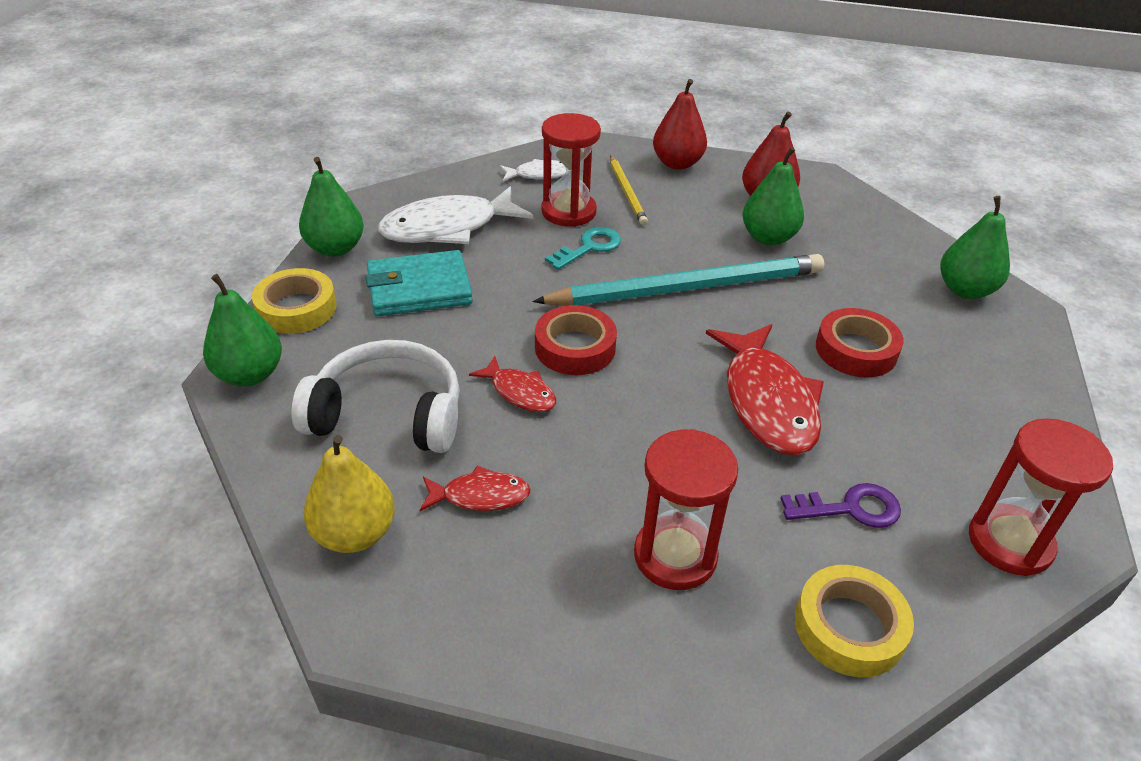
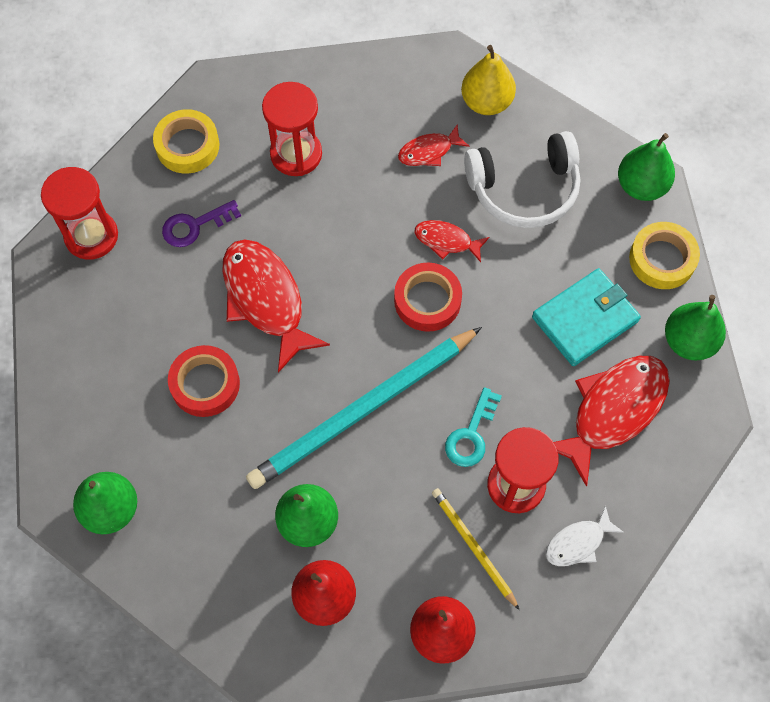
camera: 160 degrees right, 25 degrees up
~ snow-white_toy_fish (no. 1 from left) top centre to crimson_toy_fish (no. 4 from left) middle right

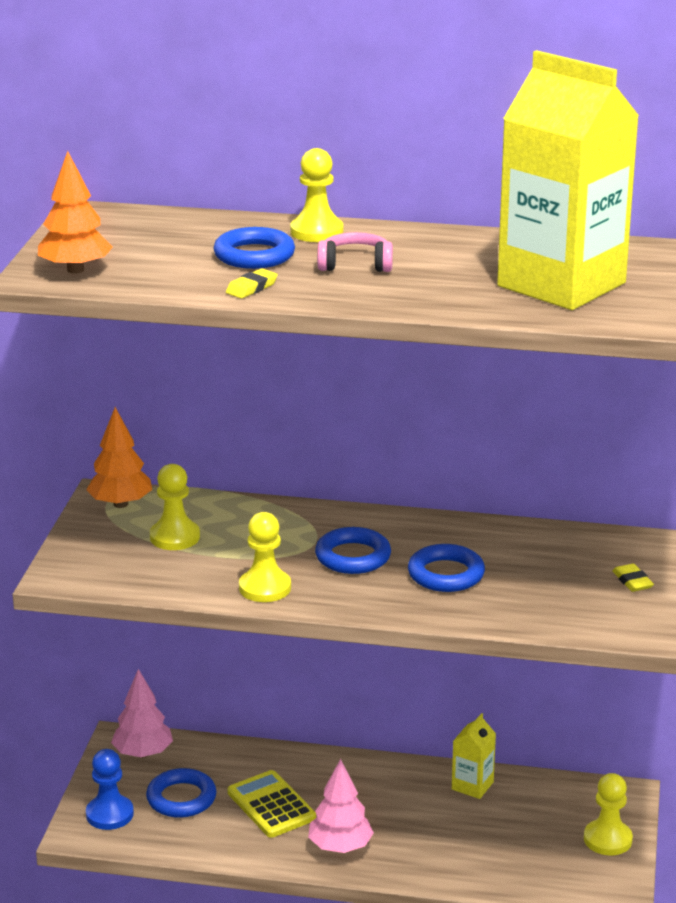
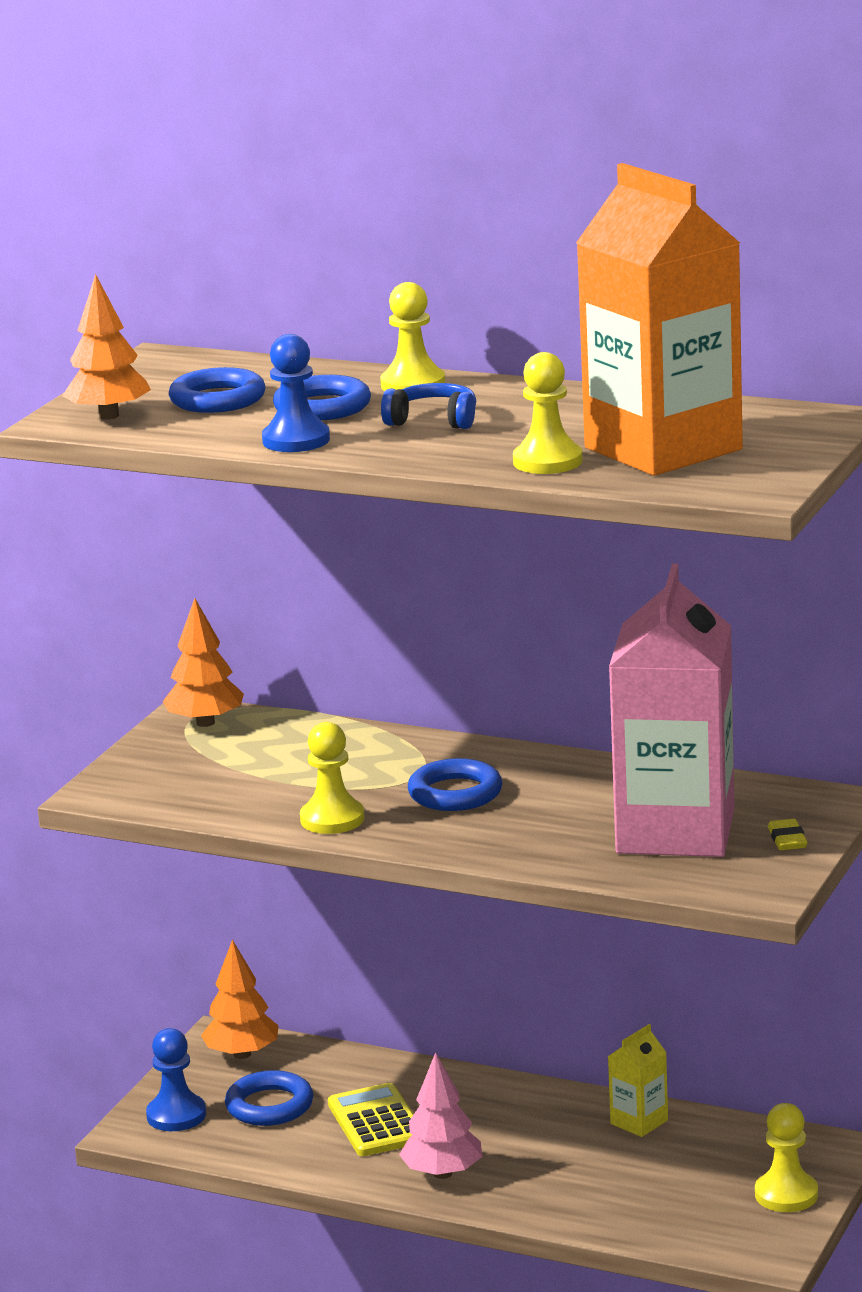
camera: 15 degrees right, 5 degrees down
~ pink_tree (no. 1 from left) bottom left to orange-coloured_tree (no. 3 from left) bottom left
~ golden_chess_pawn (no. 1 from left in the first image) middle left to golden_chess_pawn (no. 3 from left) top centre
~ golden_eraser (no. 1 from left) top centre to cobalt_chess_pawn (no. 2 from left) top centre
~ pink_headset top centre to cobalt_headset top centre
~ cobalt_torus (no. 4 from left in the first image) centre to cobalt_torus (no. 1 from left) top left
~ golden_milk_carton (no. 2 from left) top right to orange-coloured_milk_carton top right
+ pink_milk_carton middle right

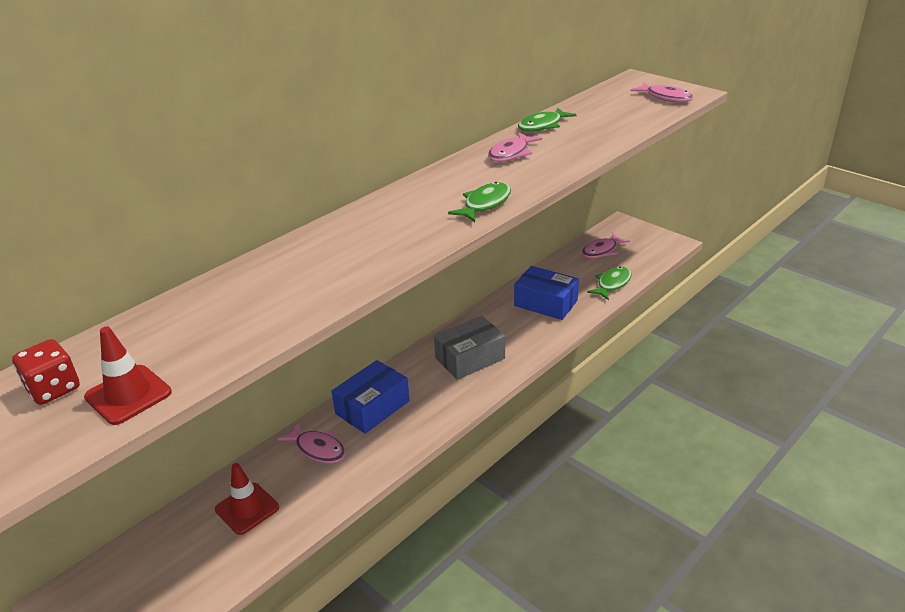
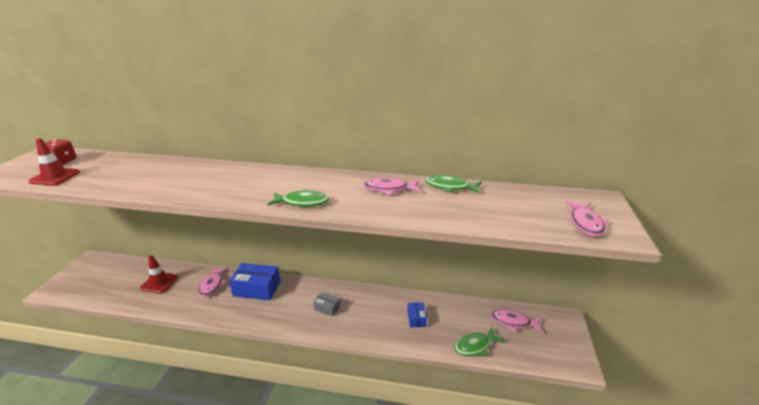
camera: 55 degrees right, 5 degrees down
~ grey_box centre = bottom centre x0.53
~ cobalt_box (no. 2 from left) centre = bottom centre x0.53
~ green_toy_fish (no. 3 from left) middle right = bottom centre 150 degrees clockwise

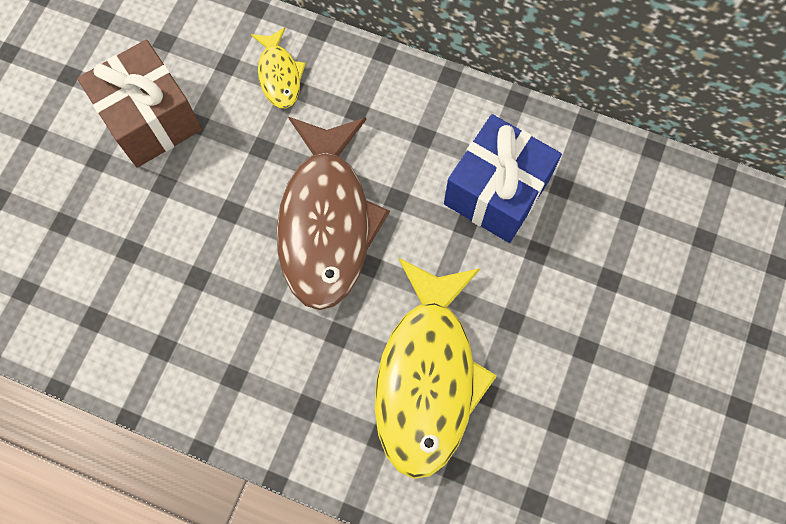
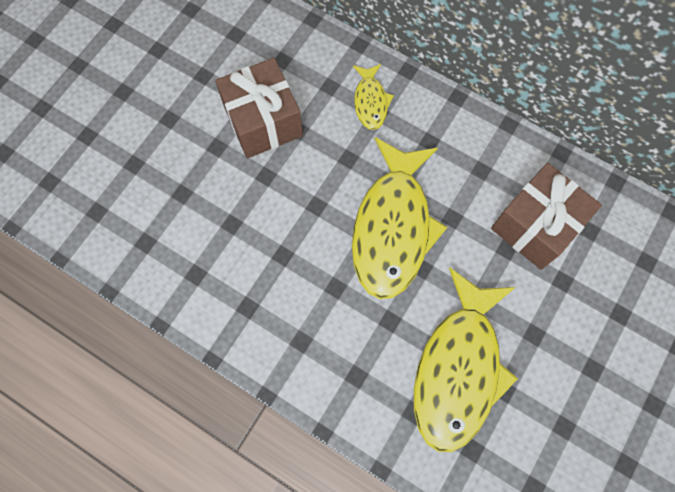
camera: 10 degrees right, 0 degrees up
~ brown_toy_fish centre to golden_toy_fish (no. 2 from left) centre
~ cobalt_wrapped_gift centre to brown_wrapped_gift (no. 2 from left) middle right

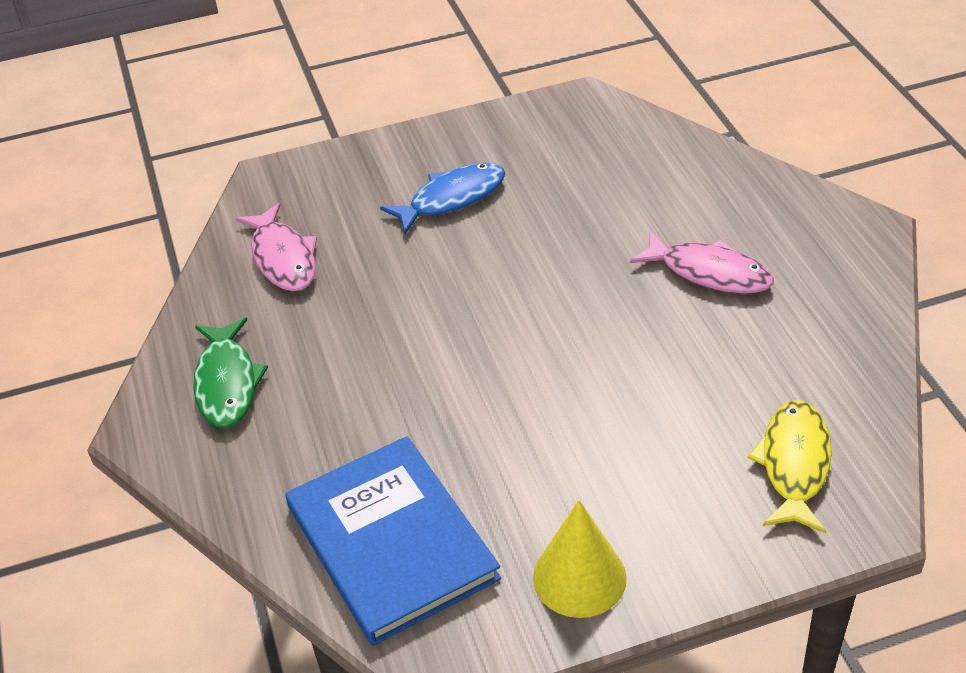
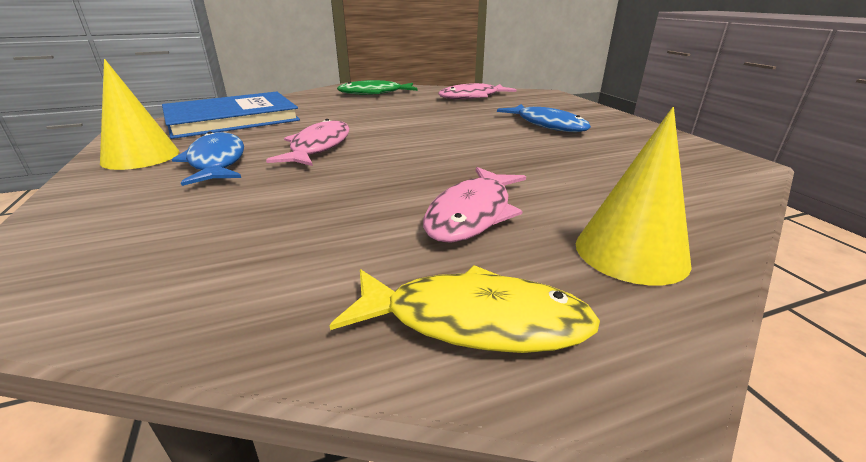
camera: 85 degrees right, 15 degrees down
~ golden_toy_fish bottom right to bottom centre
+ cobalt_toy_fish (no. 1 from left) middle left
+ pink_toy_fish (no. 1 from left) top centre
+ golden_cone_shape (no. 2 from left) middle right

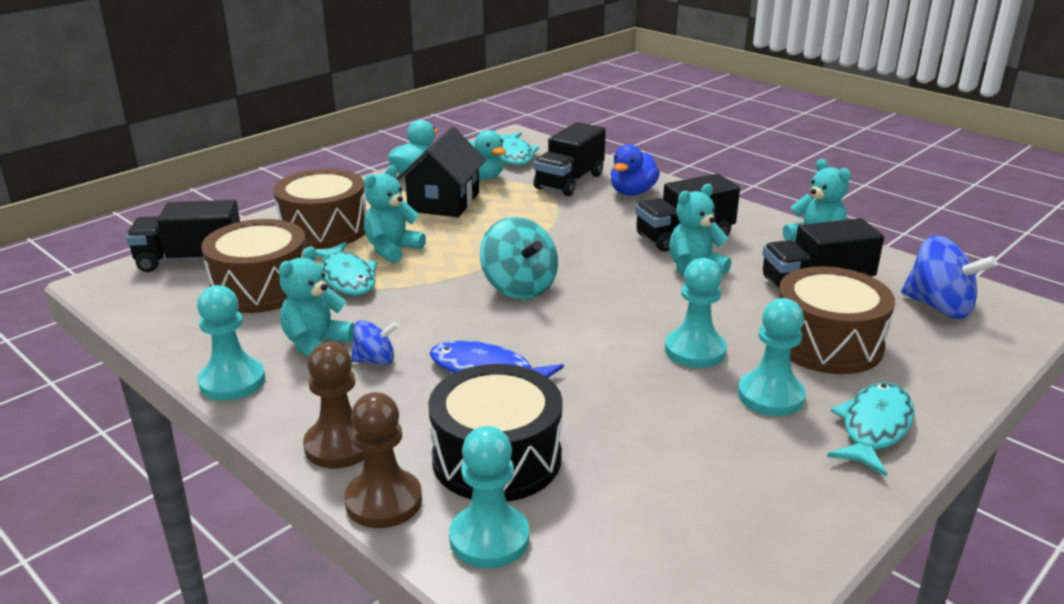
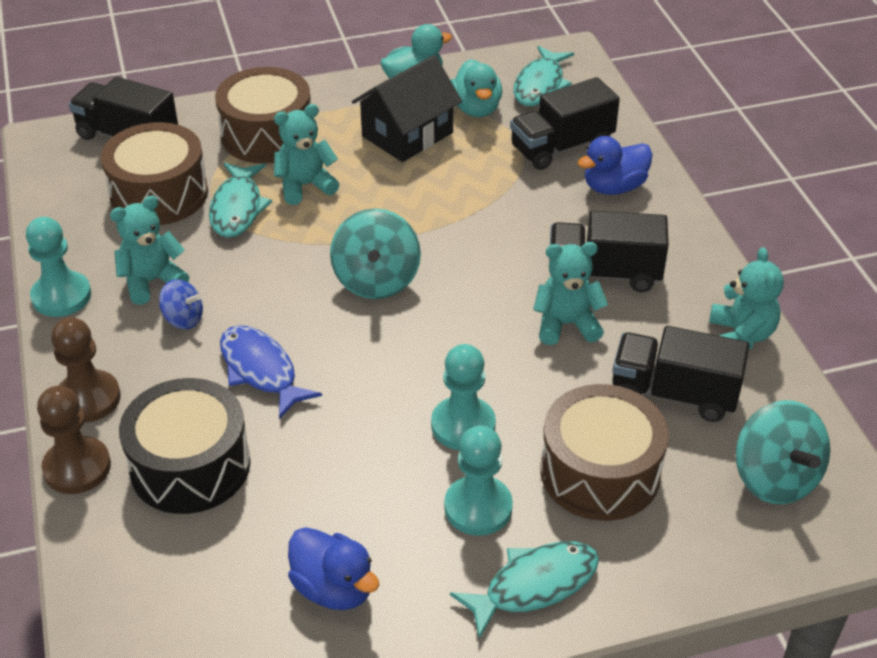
camera: 30 degrees right, 15 degrees up
- aqua_chess_pawn (no. 2 from left) bottom centre
~ cobalt_toy_top (no. 2 from left) middle right to aqua_toy_top (no. 2 from left) bottom right
+ cobalt_toy_duck (no. 1 from left) bottom centre

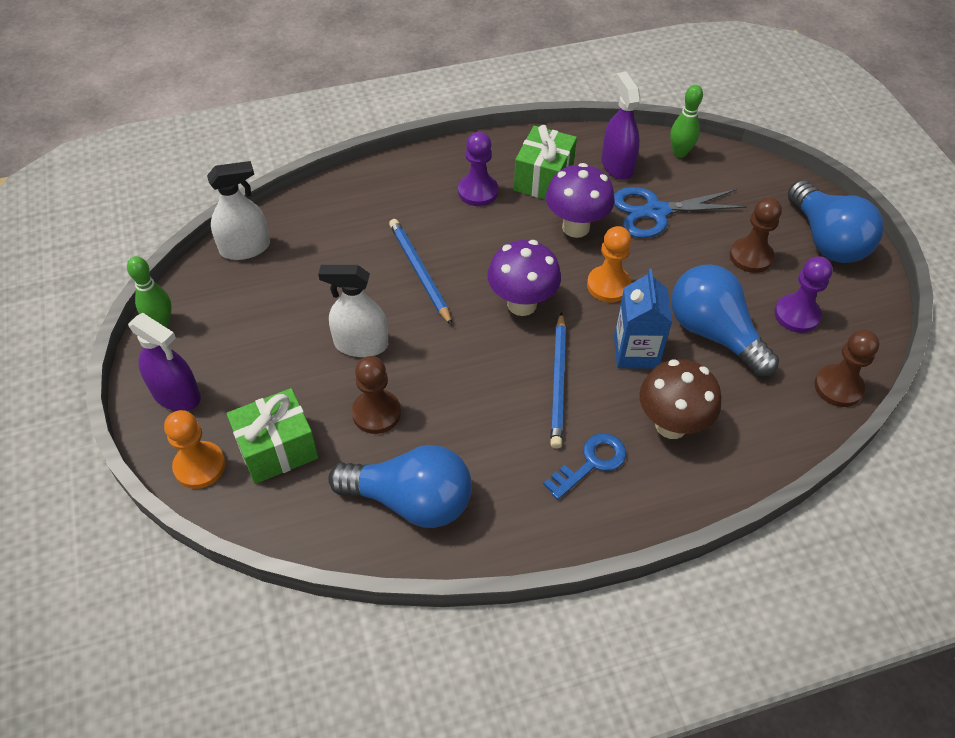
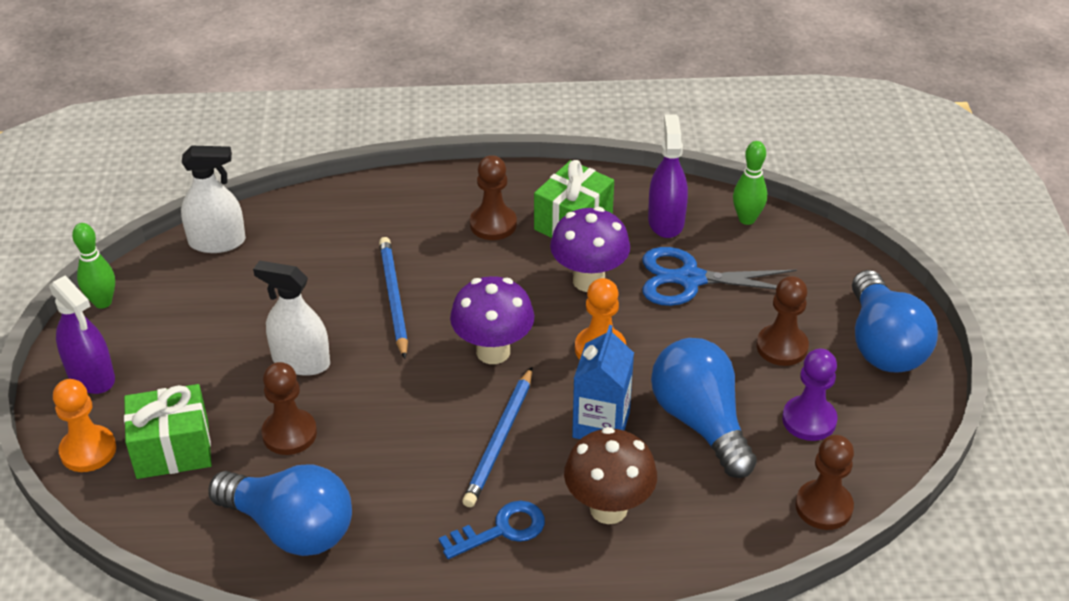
camera: 15 degrees right, 10 degrees down
~ royal_purple_chess_pawn (no. 1 from left) top centre to brown_chess_pawn (no. 2 from left) top centre

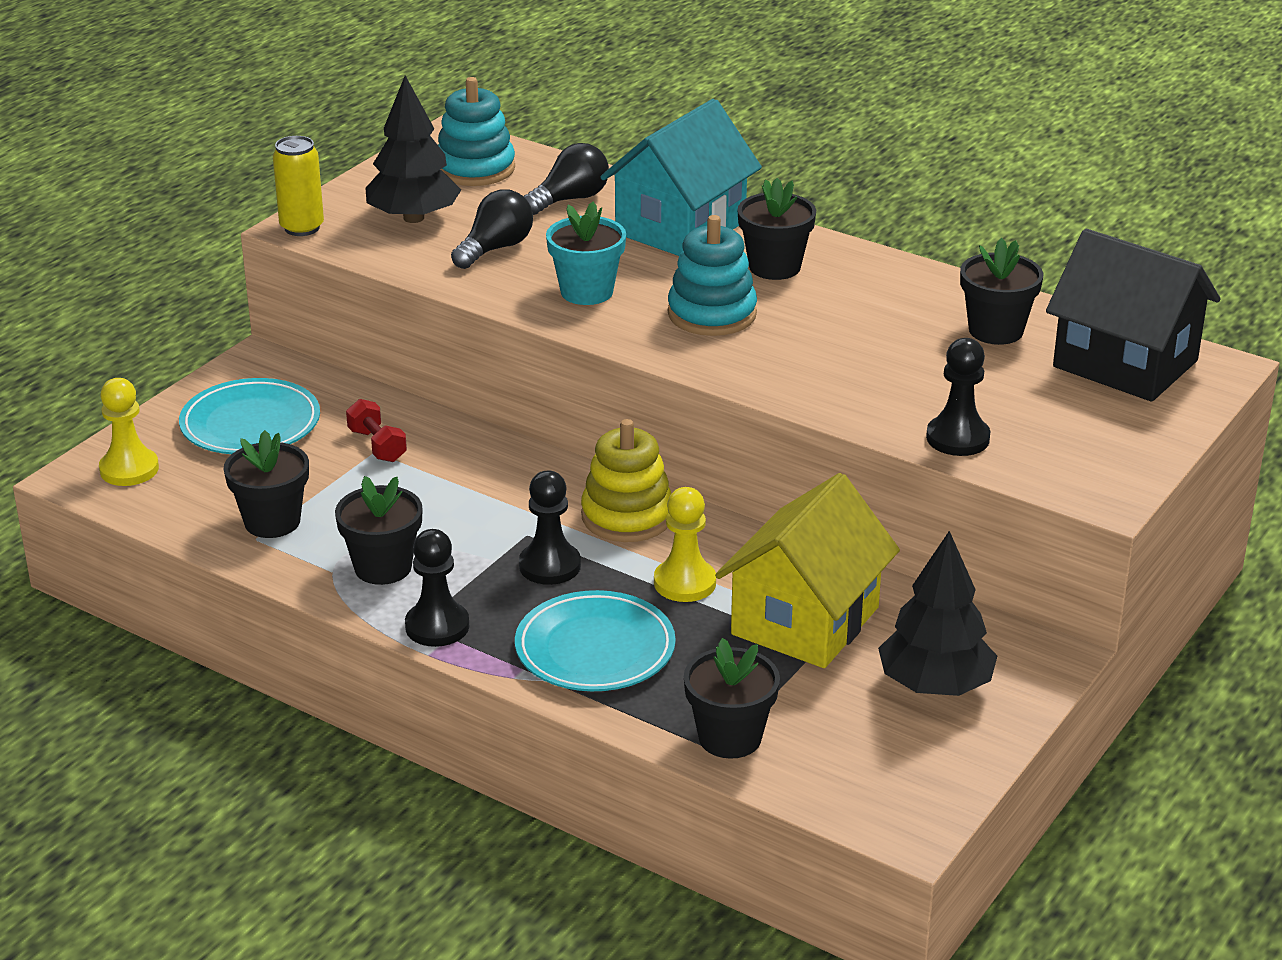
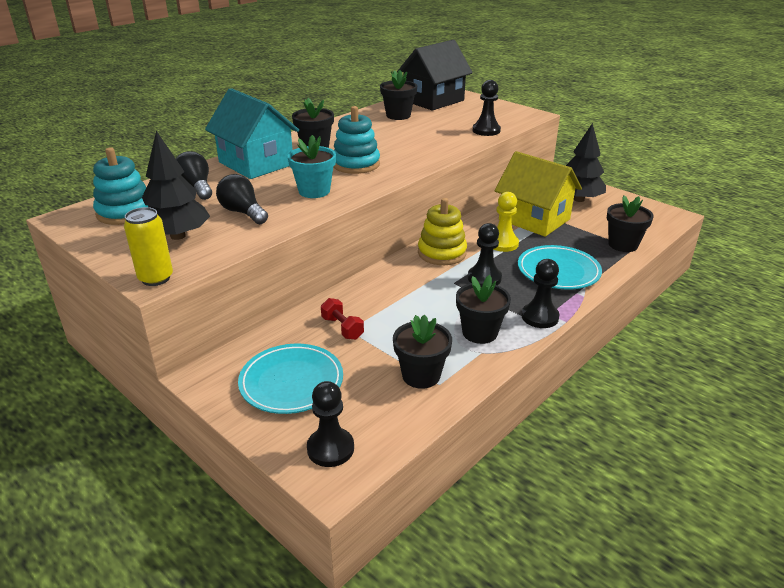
camera: 80 degrees left, 0 degrees up
~ golden_chess_pawn (no. 1 from left) middle left to jet-black_chess_pawn (no. 1 from left) bottom centre
~ crimson_free_weight middle left = centre 75 degrees clockwise

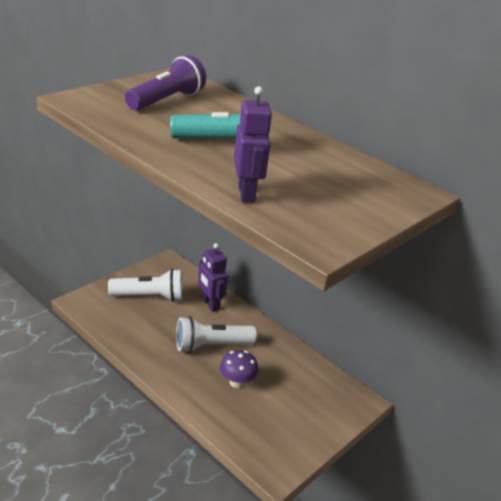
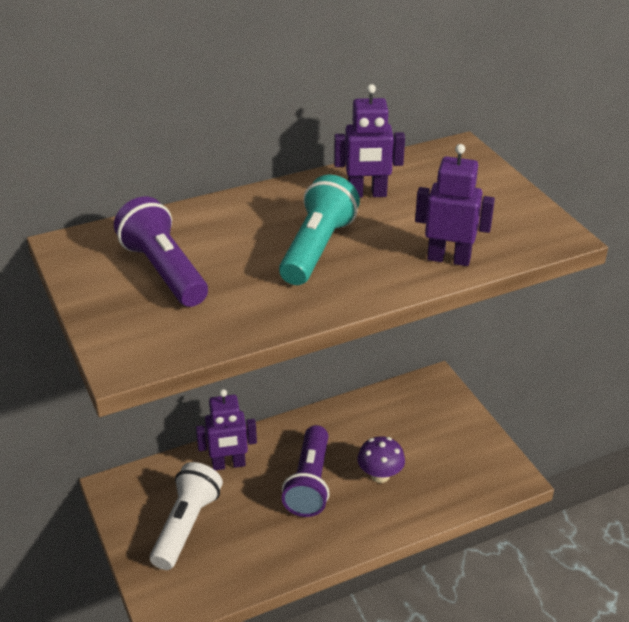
camera: 65 degrees left, 5 degrees up
~ snow-white_flashlight (no. 2 from left) bottom centre to royal_purple_flashlight (no. 2 from left) bottom centre
+ royal_purple_robot (no. 2 from left) top centre

